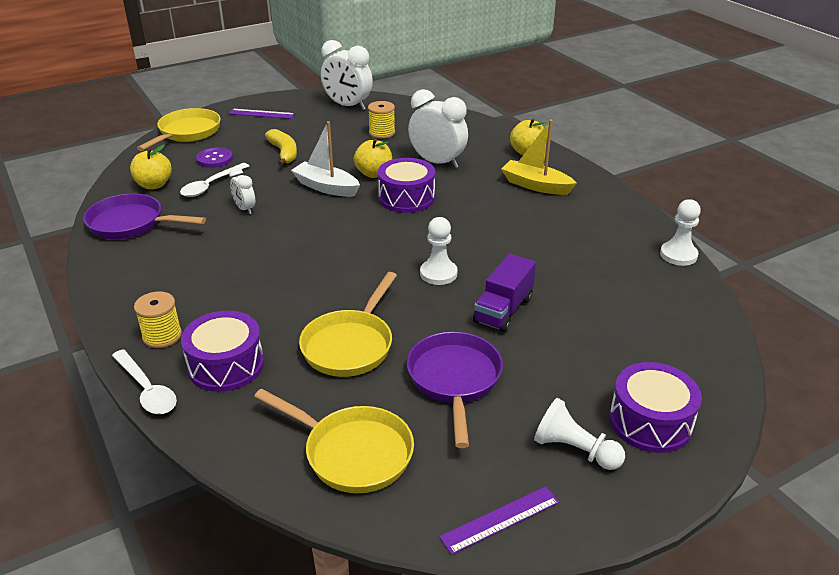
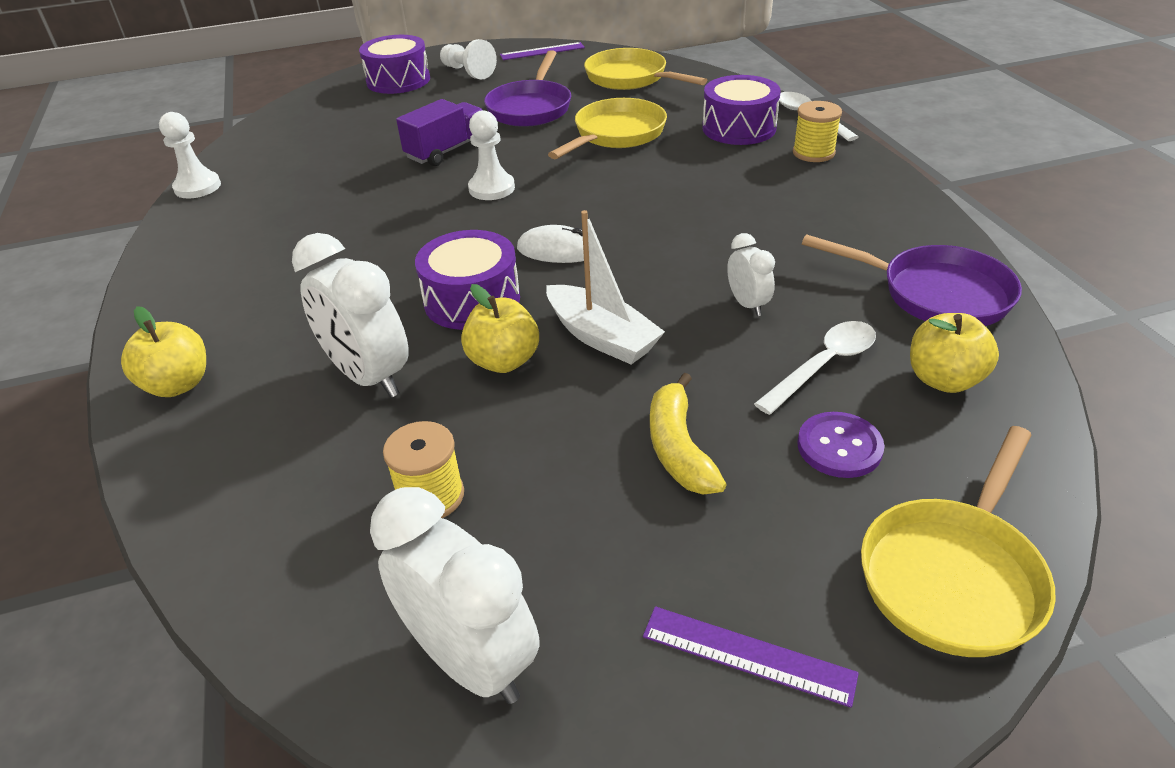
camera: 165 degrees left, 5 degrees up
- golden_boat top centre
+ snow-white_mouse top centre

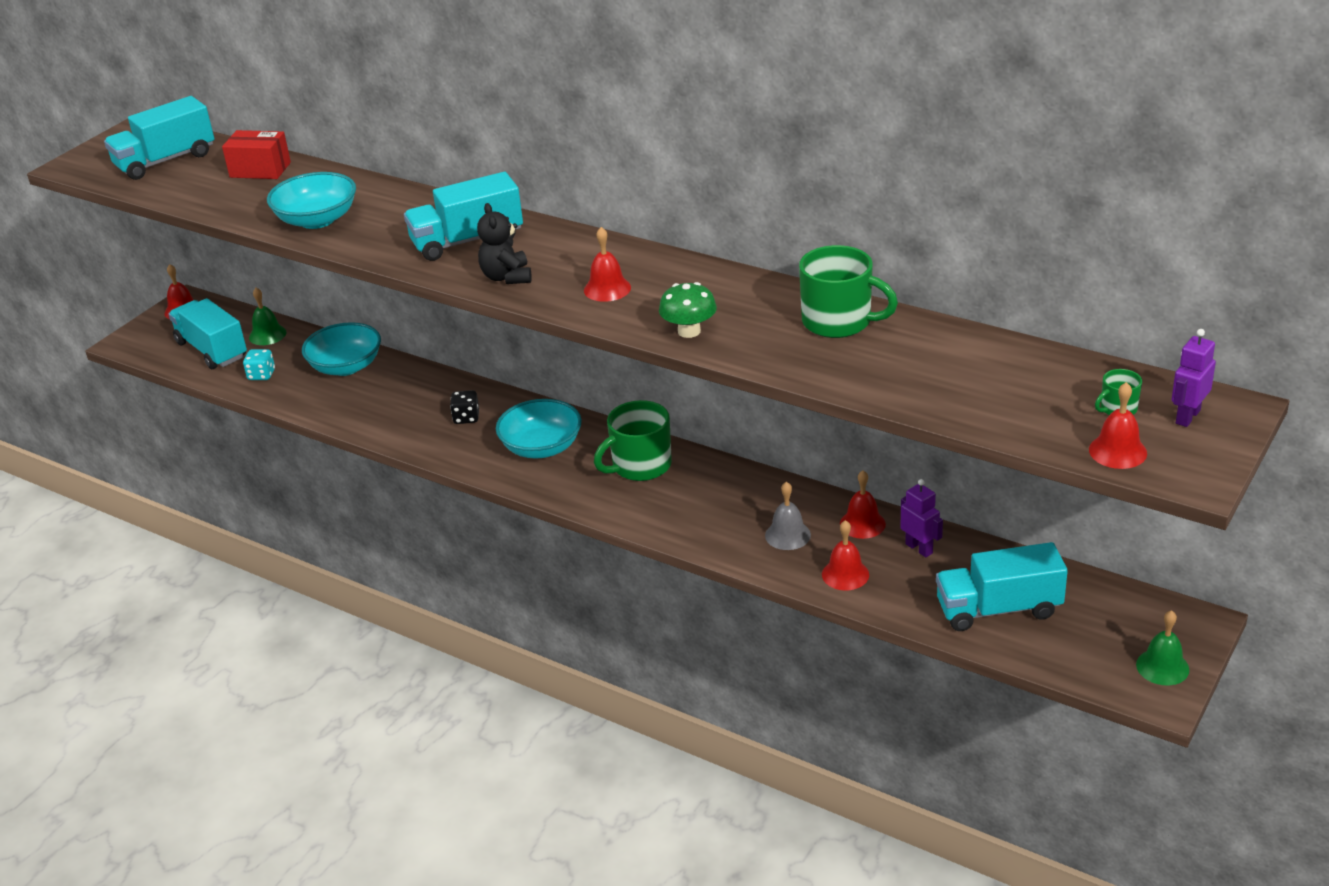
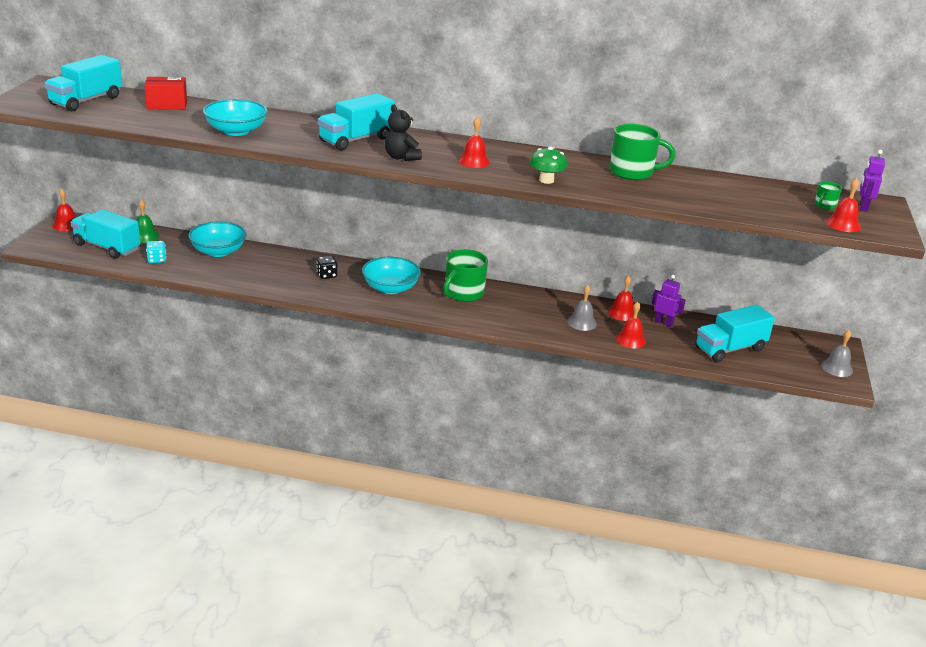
camera: 25 degrees left, 5 degrees down
~ green_school_bell (no. 2 from left) bottom right to grey_school_bell (no. 2 from left) middle right

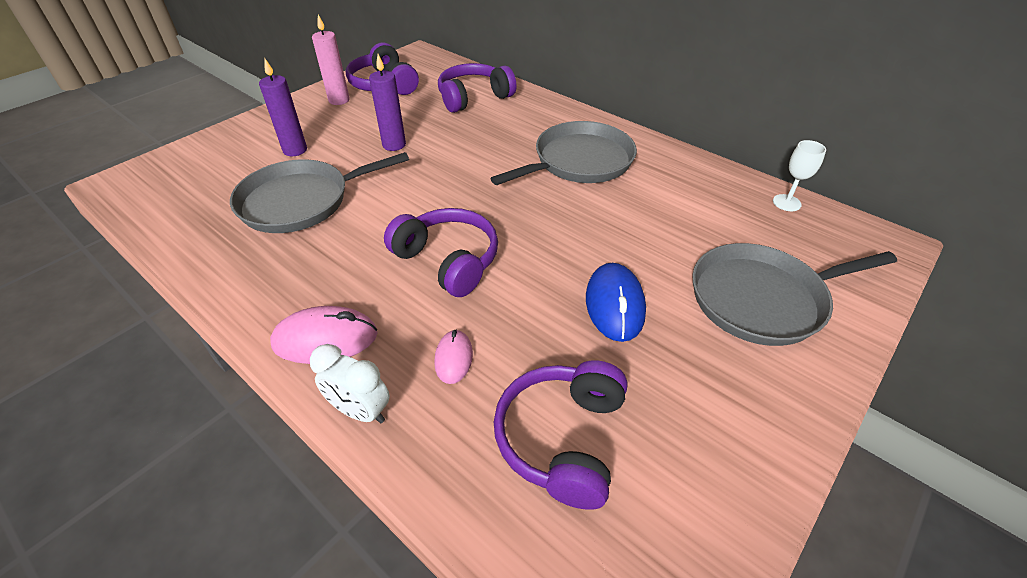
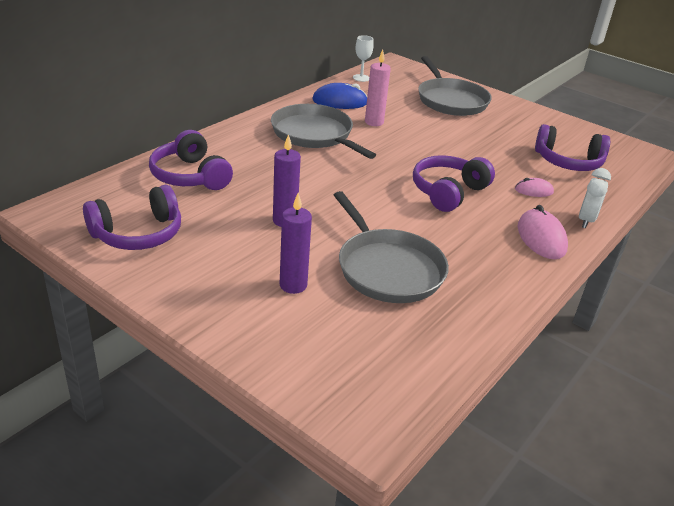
camera: 95 degrees left, 10 degrees down
~ pink_candle top left to top centre
~ cobalt_mouse centre to top centre

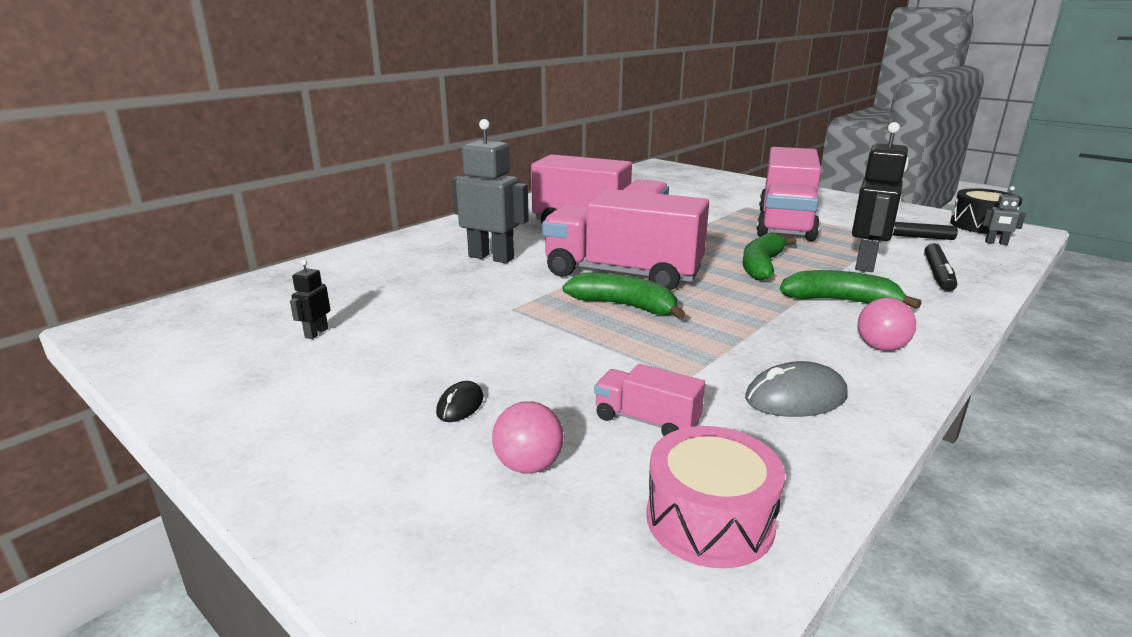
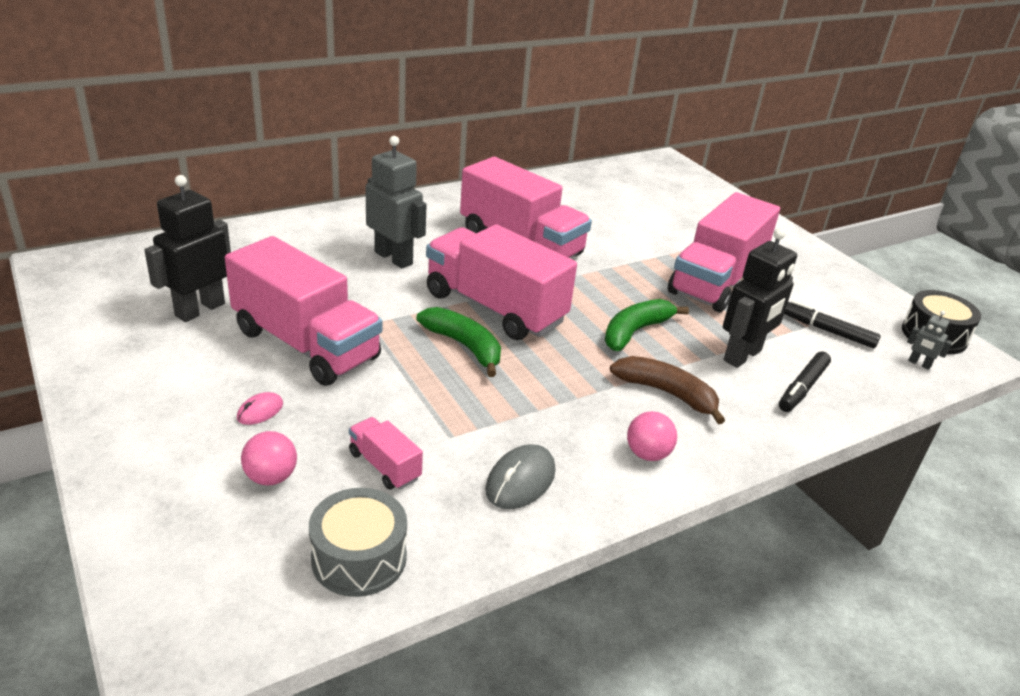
camera: 15 degrees right, 10 degrees up
~ jet-black_robot (no. 1 from left) middle left = middle left x2.21
~ jet-black_mouse centre to pink_mouse middle left
~ pink_toy_drum bottom centre to grey_toy_drum bottom centre
~ grey_mouse middle right = bottom centre 60 degrees counterclockwise
~ green_banana_fruit (no. 3 from left) middle right to brown_banana_fruit centre
+ pink_toy_truck (no. 1 from left) middle left

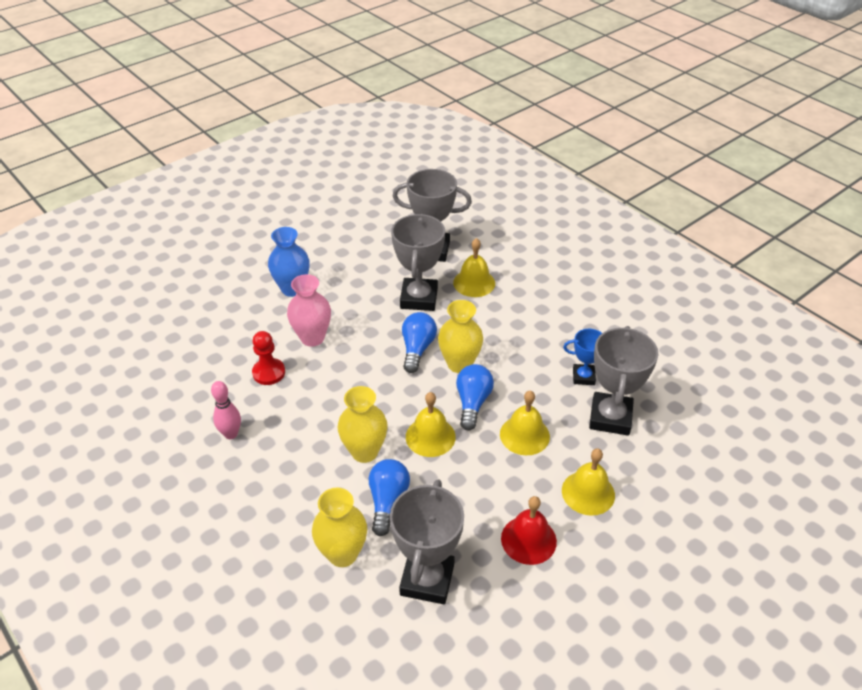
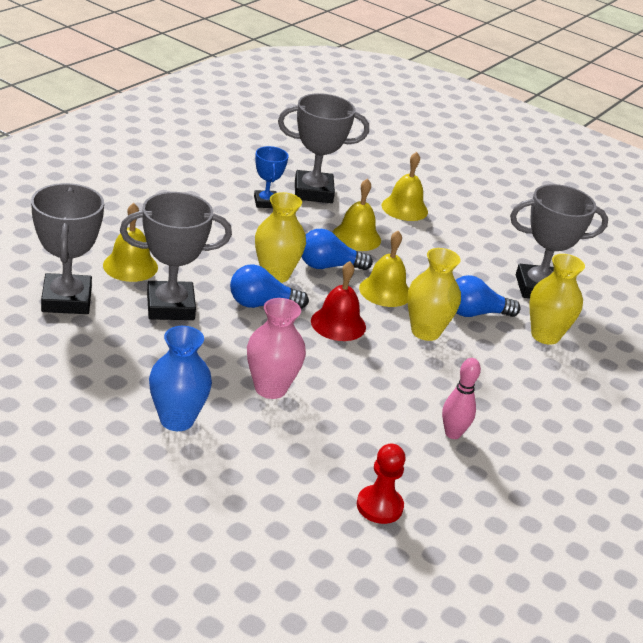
camera: 110 degrees left, 10 degrees down
~ crimson_chess_pawn middle left to bottom centre
~ crimson_school_bell bottom centre to centre

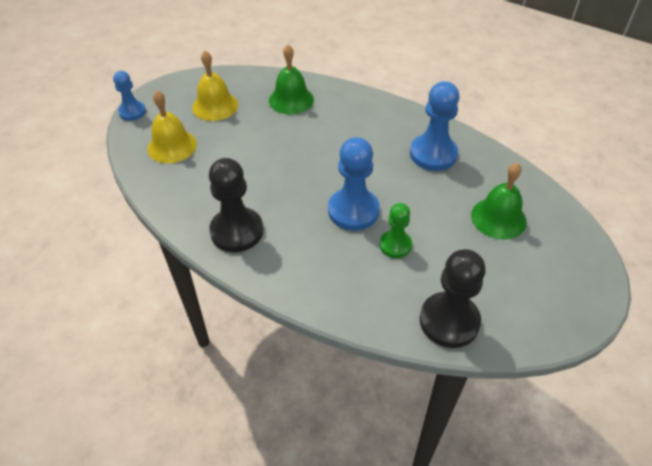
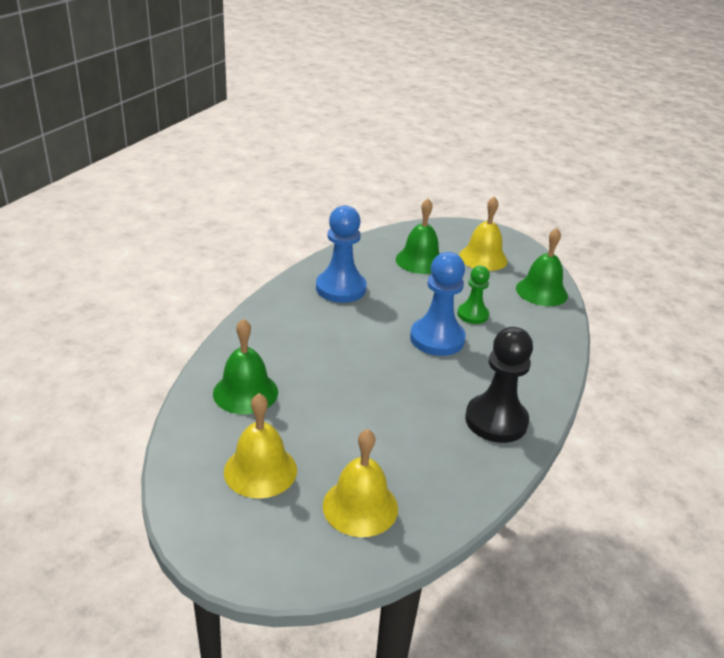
camera: 100 degrees left, 15 degrees down
- cobalt_chess_pawn (no. 1 from left) top left
~ jet-black_chess_pawn (no. 2 from left) middle right to green_school_bell (no. 3 from left) middle right
+ golden_school_bell (no. 3 from left) middle right

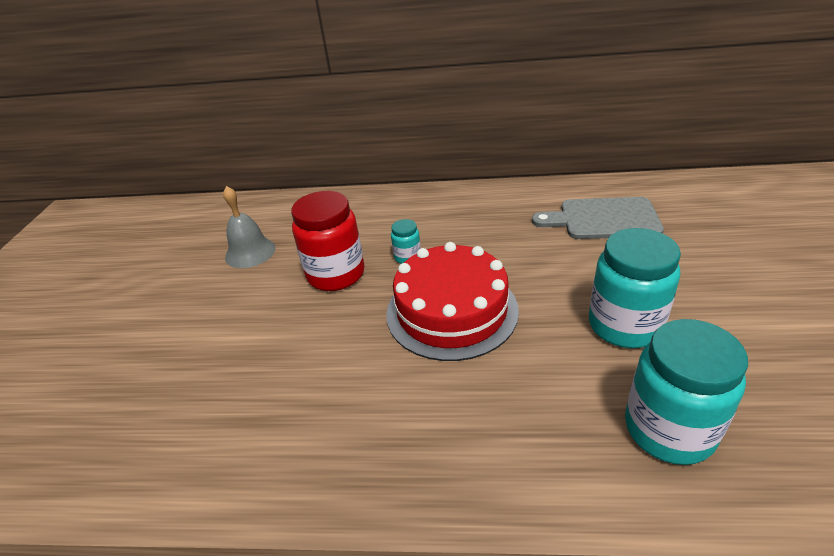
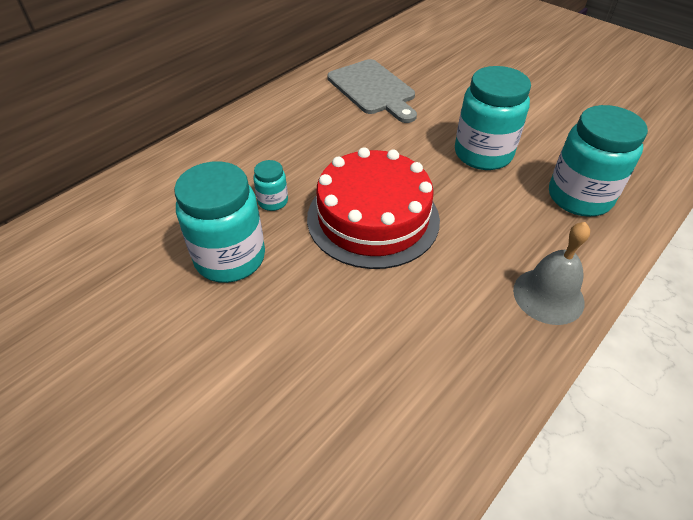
camera: 55 degrees left, 10 degrees up
~ grey_school_bell middle left to middle right
~ crimson_preserve_jar centre to aqua_preserve_jar (no. 1 from left) middle left
~ grey_bread_board middle right = top centre 75 degrees counterclockwise

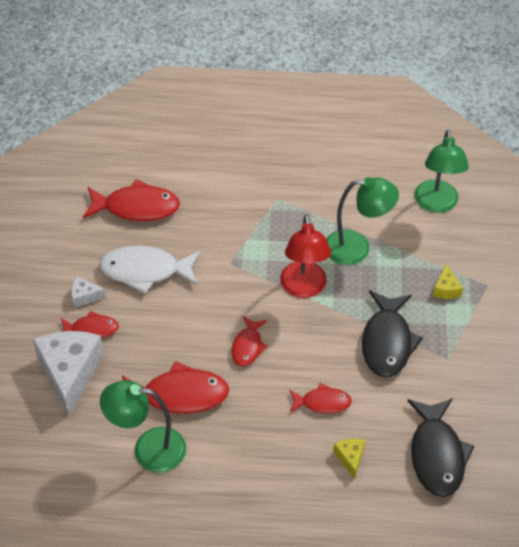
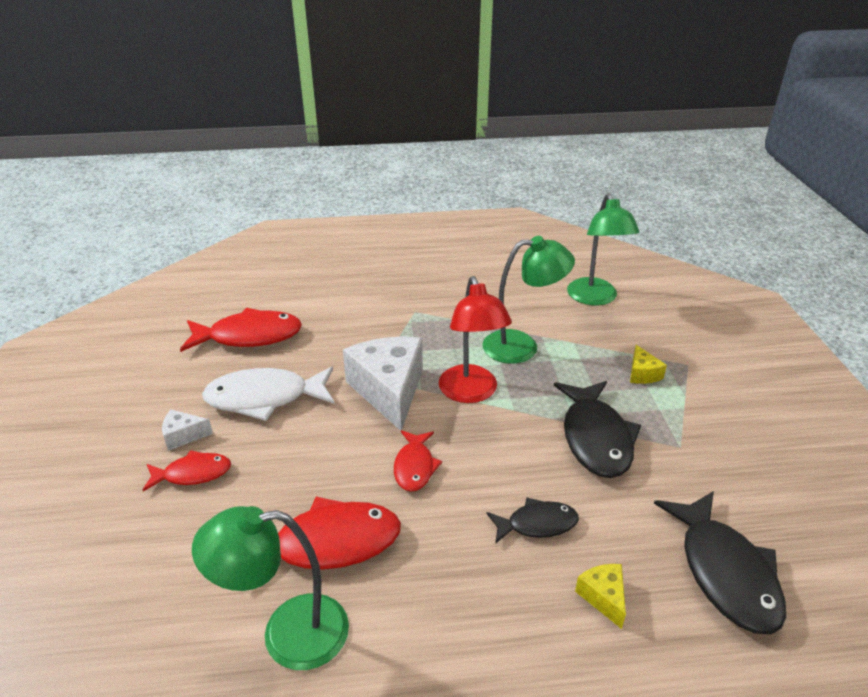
camera: 10 degrees left, 15 degrees down
~ snow-white_cheese (no. 1 from left in the first image) bottom left to snow-white_cheese (no. 2 from left) centre
~ crimson_toy_fish (no. 5 from left) bottom centre to jet-black_toy_fish (no. 1 from left) bottom centre

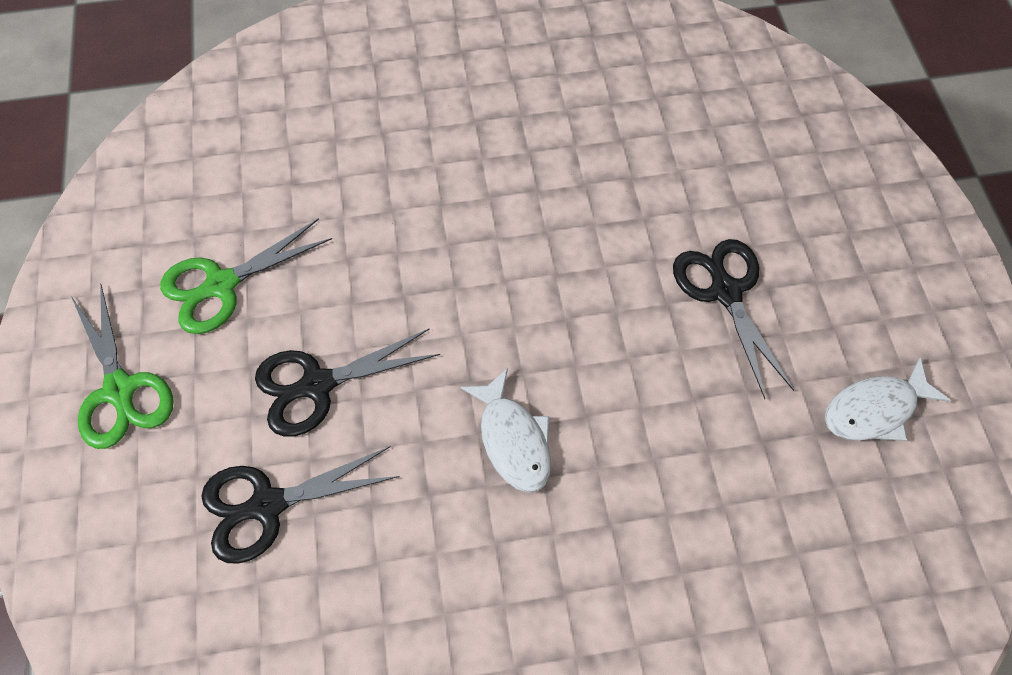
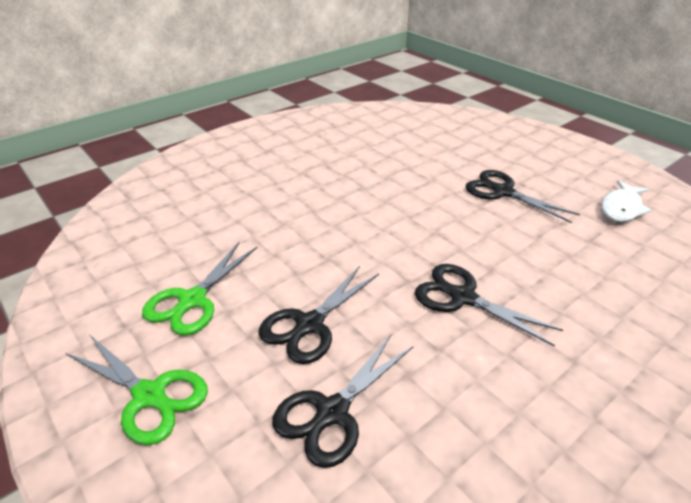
camera: 30 degrees left, 25 degrees down
~ snow-white_toy_fish (no. 1 from left) centre to jet-black_pair_of_scissors (no. 3 from left) middle right

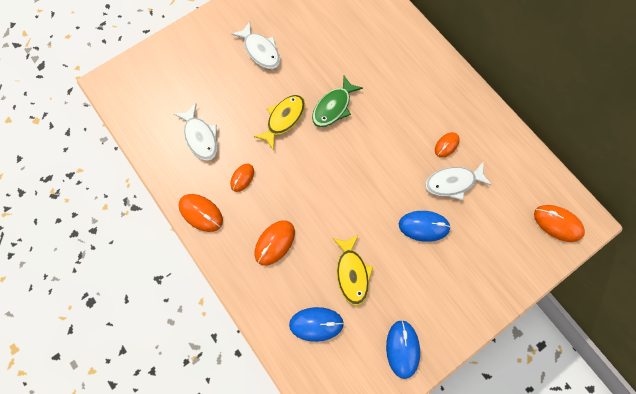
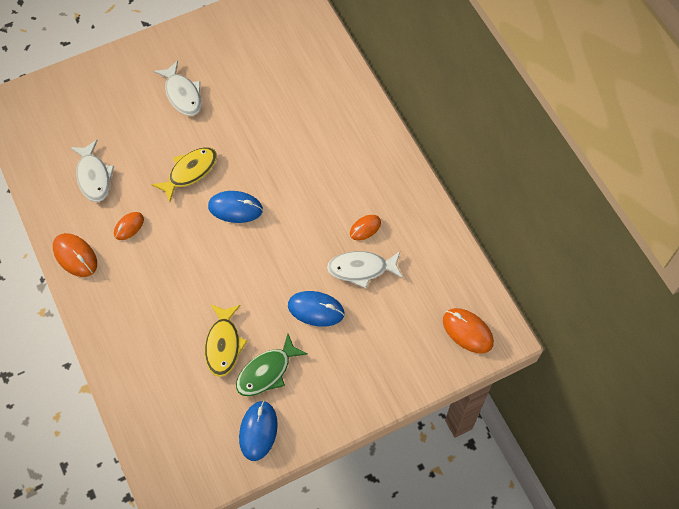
camera: 10 degrees right, 10 degrees down
- orange-coloured_mouse (no. 3 from left) centre
~ cobalt_mouse (no. 1 from left) bottom centre to centre
~ green_toy_fish top centre to bottom centre

